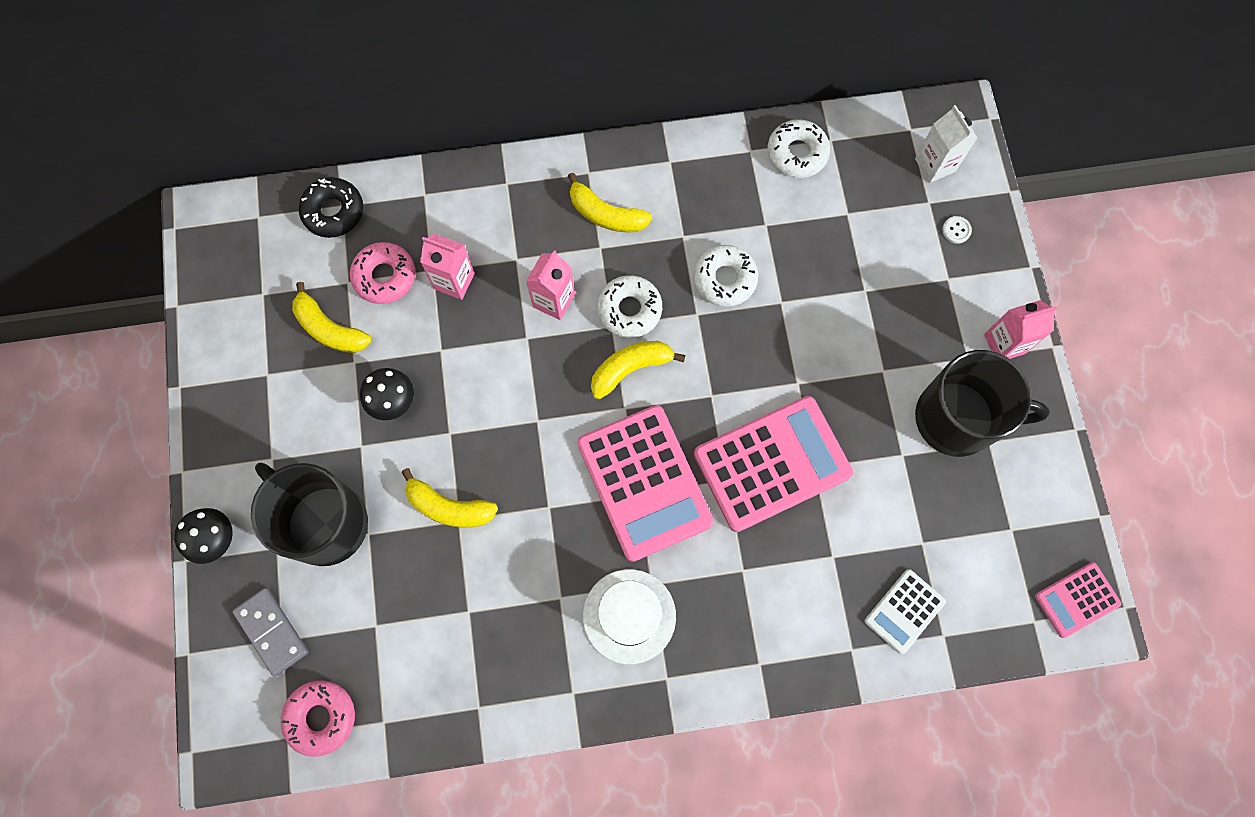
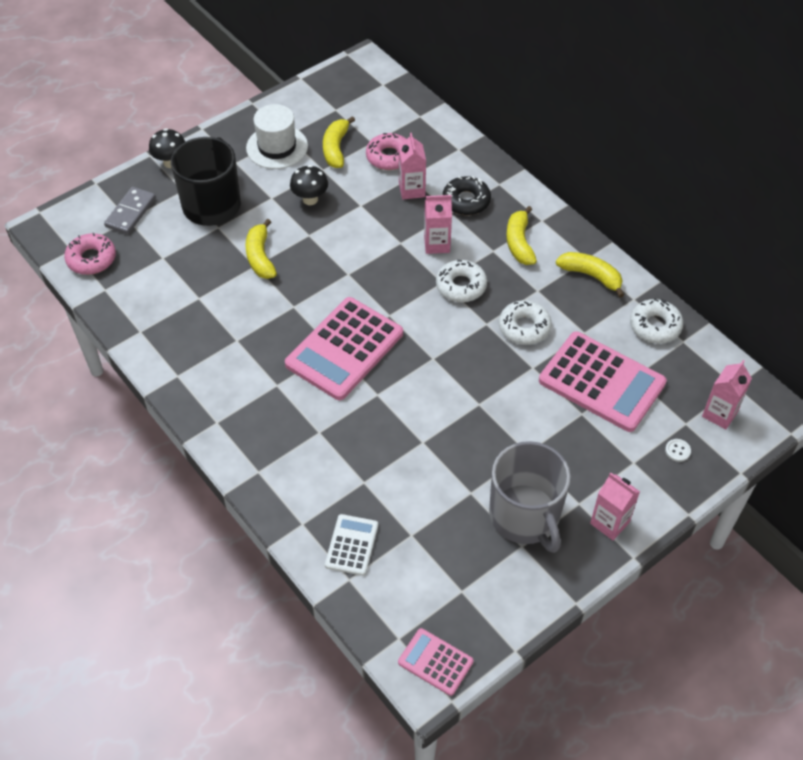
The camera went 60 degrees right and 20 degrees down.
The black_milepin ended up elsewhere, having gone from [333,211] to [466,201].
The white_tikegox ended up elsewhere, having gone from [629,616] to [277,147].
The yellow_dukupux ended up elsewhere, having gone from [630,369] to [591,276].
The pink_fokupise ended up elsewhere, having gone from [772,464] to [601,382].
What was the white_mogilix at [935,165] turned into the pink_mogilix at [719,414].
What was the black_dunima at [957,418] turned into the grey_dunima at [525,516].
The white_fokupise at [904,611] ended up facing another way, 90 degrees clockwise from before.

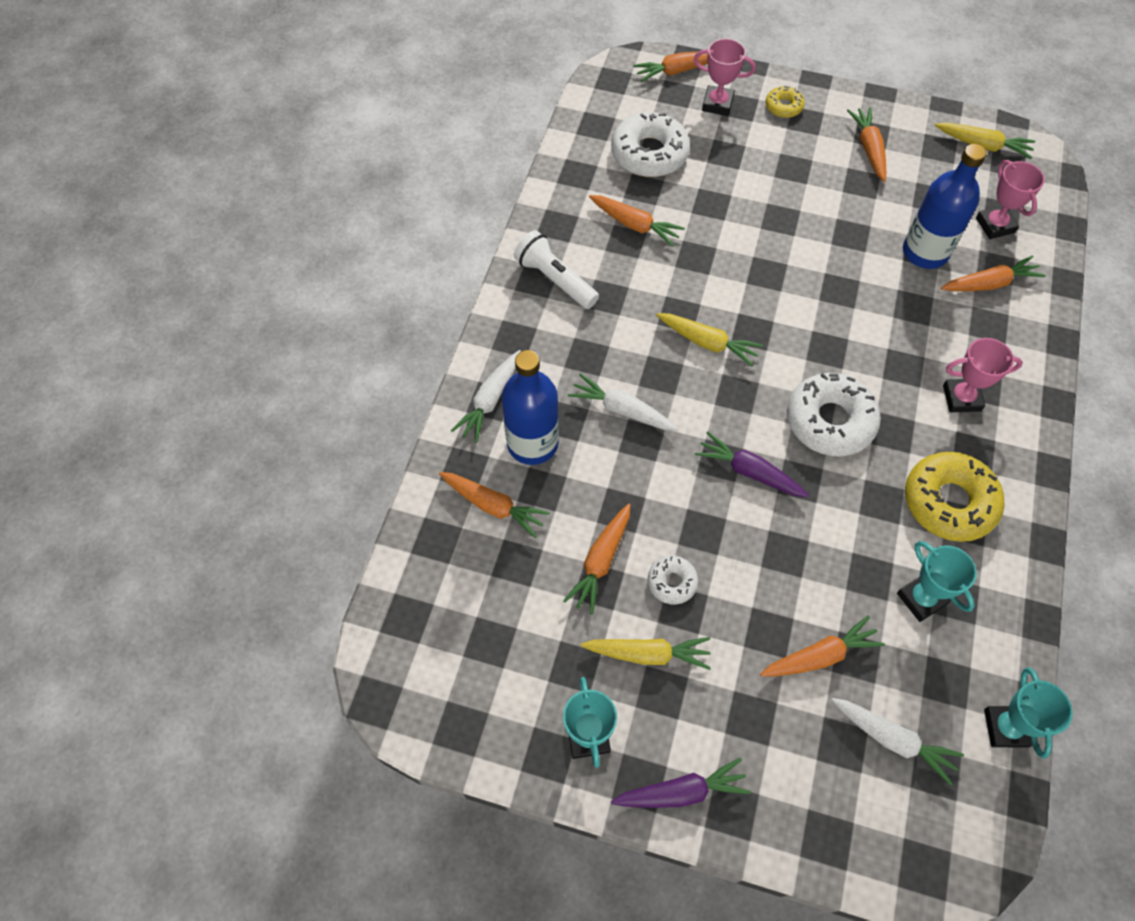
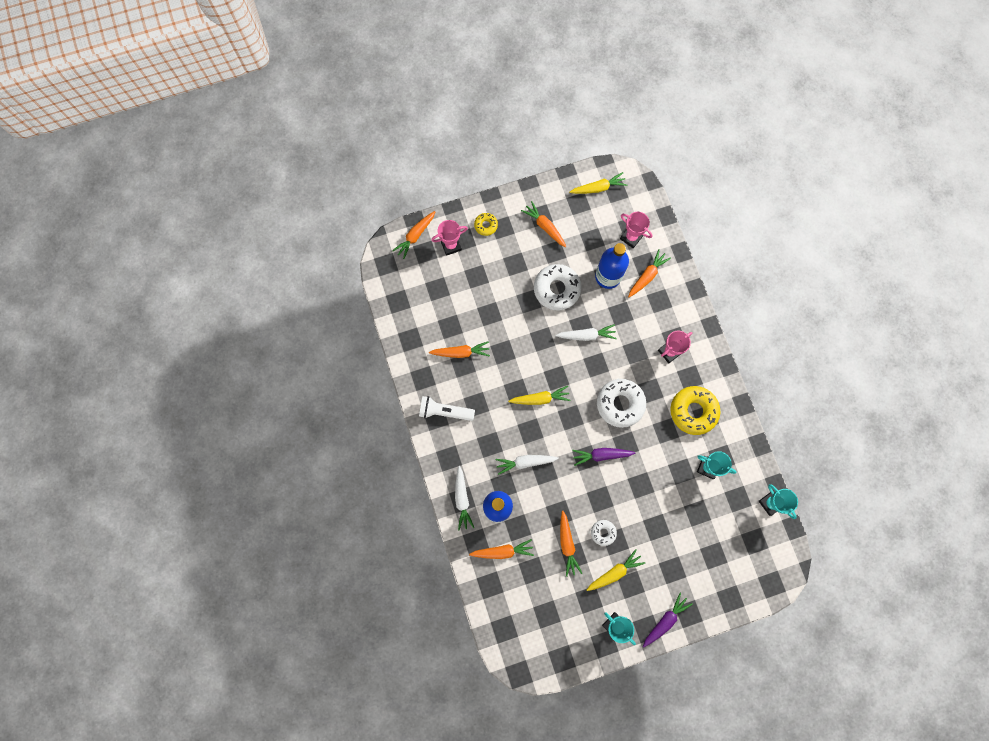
The camera went 35 degrees left and 15 degrees up.
The second view lost the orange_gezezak at [820,656].
The white_milepin ended up elsewhere, having gone from [649,154] to [557,289].
The white_gezezak ended up elsewhere, having gone from [892,739] to [586,335].

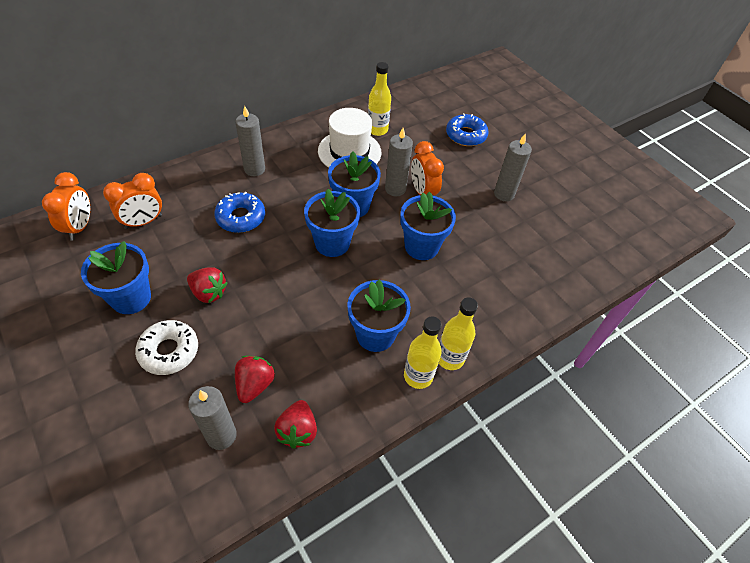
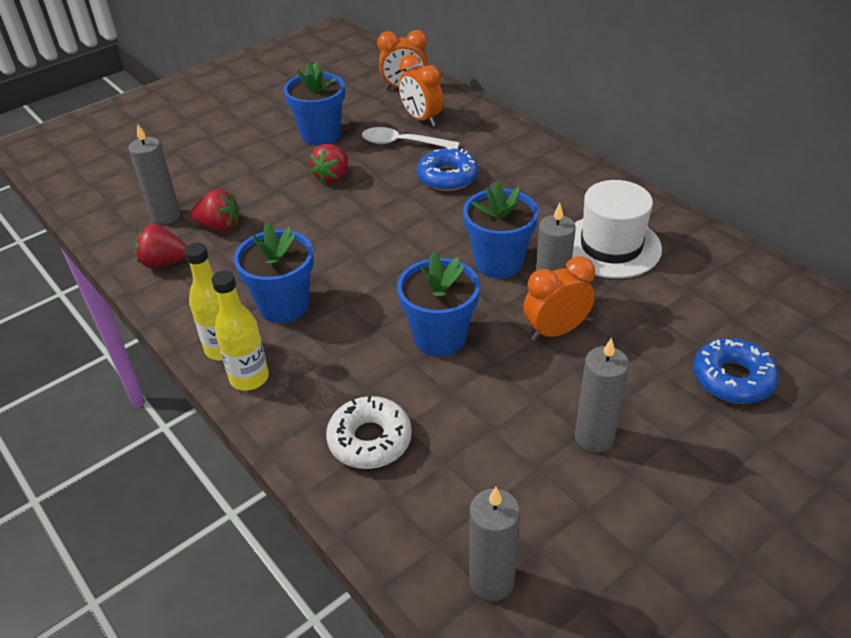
The camera went 90 degrees right and 10 degrees down.
The second view lost the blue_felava at [332,243].
The second view lost the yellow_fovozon at [377,130].
The second view gained the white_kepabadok at [403,143].
The white_milepin ended up elsewhere, having gone from [169,351] to [370,440].
The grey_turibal ended up elsewhere, having gone from [254,169] to [491,581].

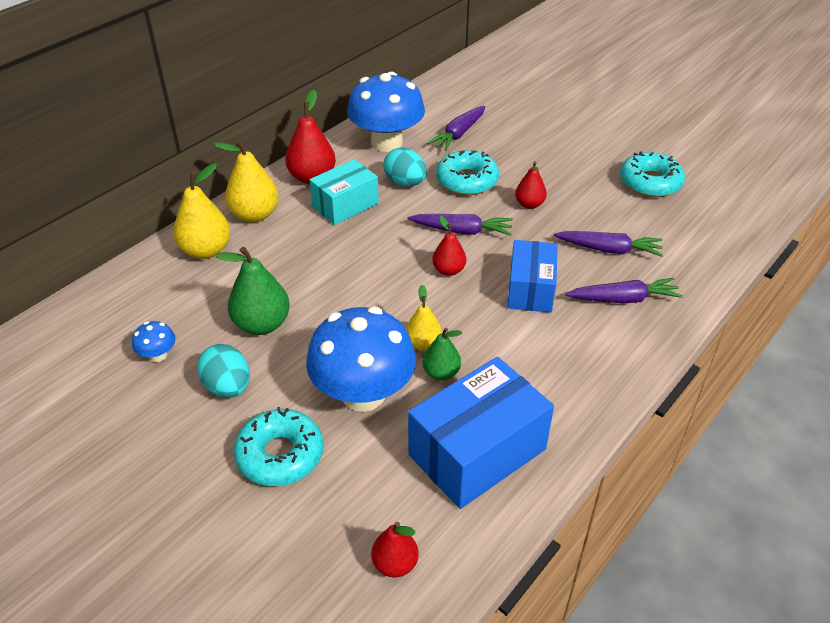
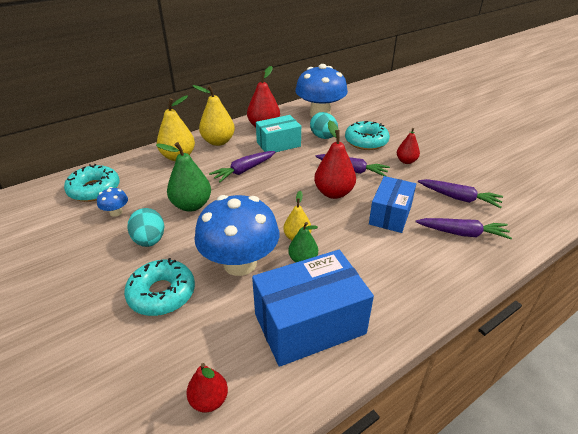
The camera went 15 degrees right and 5 degrees down.
The purple_gezezak ended up elsewhere, having gone from [458,134] to [244,170].
The turquoise_milepin ended up elsewhere, having gone from [650,182] to [94,189].
The size of the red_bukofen at [449,270] changed by a factor of 1.65.

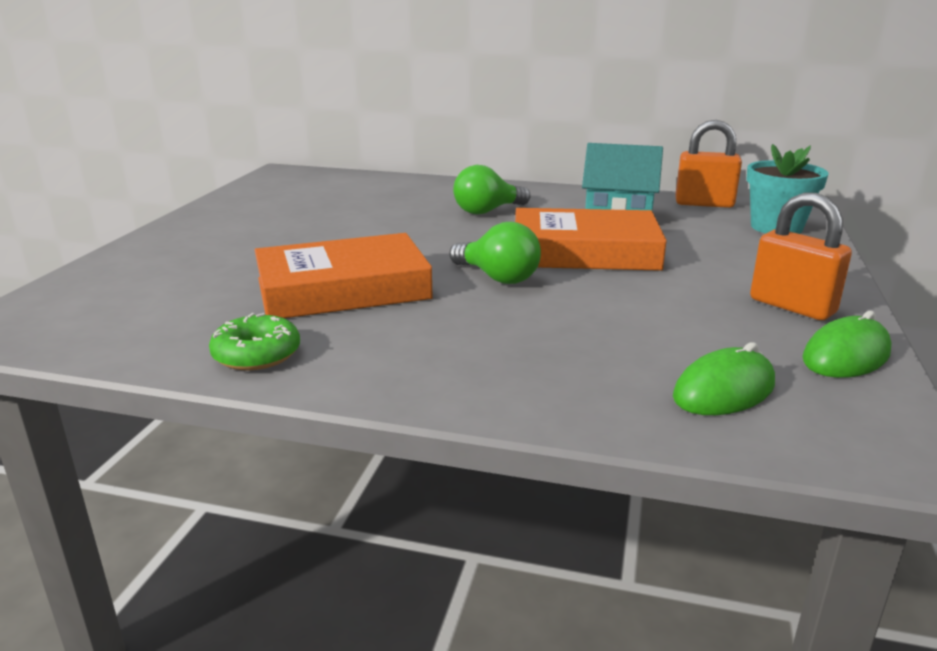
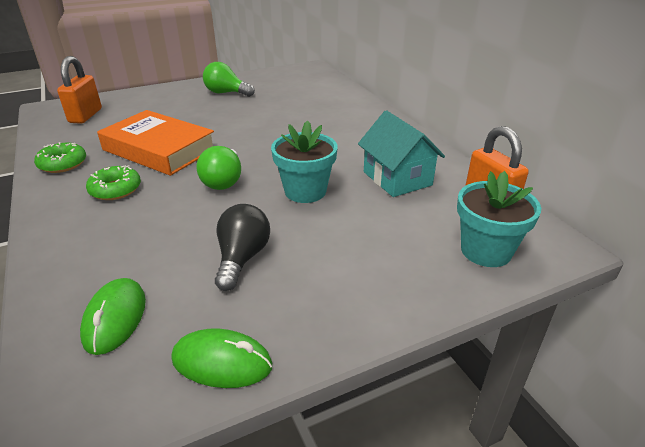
The camera went 50 degrees right and 10 degrees up.
The second view gained the green_milepin at [115,189].
The second view gained the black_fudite at [242,258].
The green_fudite ended up elsewhere, having gone from [487,211] to [226,93].
The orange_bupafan ended up elsewhere, having gone from [792,306] to [85,116].
Where the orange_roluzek stood at [584,252], the turquoise_felava came to stand at [305,191].
The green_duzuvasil at [723,391] ended up facing another way, 75 degrees clockwise from before.

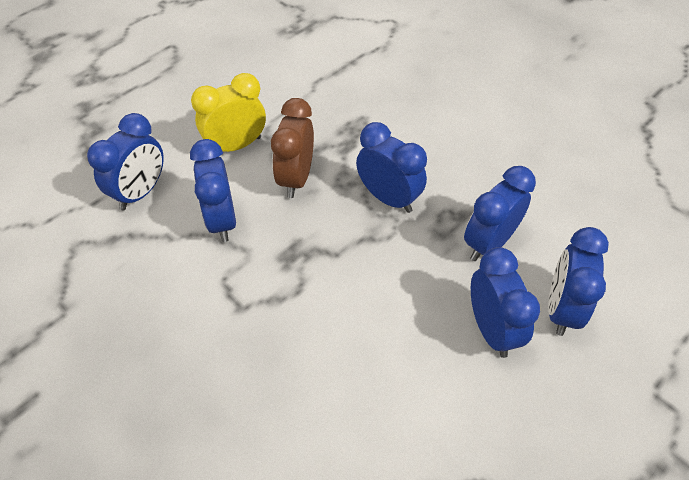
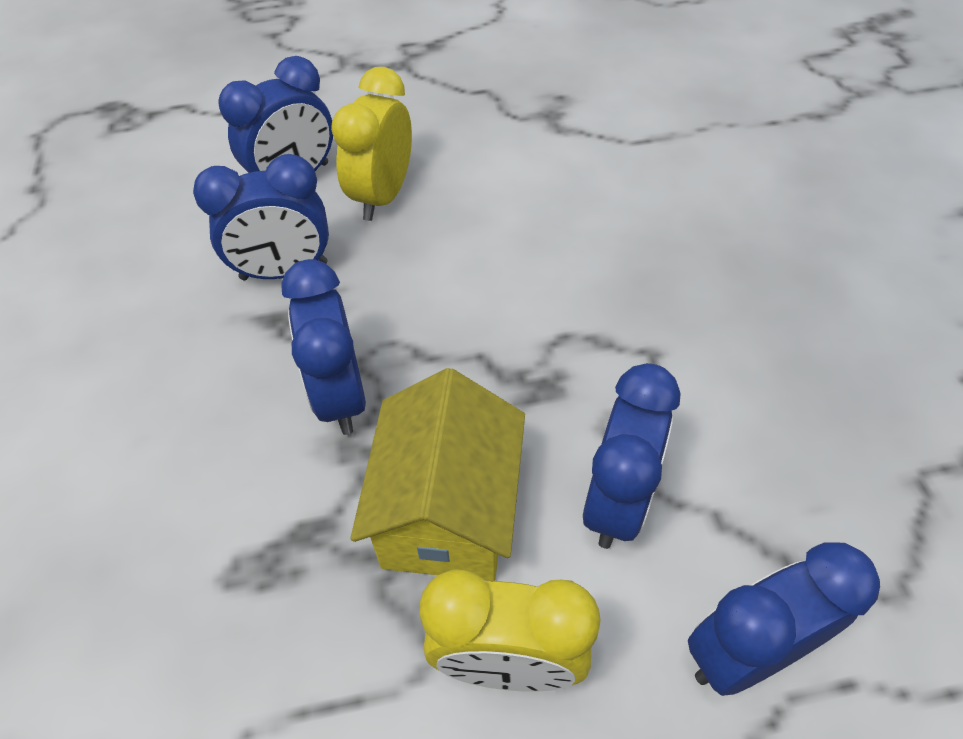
The camera went 145 degrees left and 0 degrees up.
Where the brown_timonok stood at [296,178], the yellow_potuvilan came to stand at [447,513].
What was the blue_timonok at [491,329] turned into the yellow_timonok at [382,196].

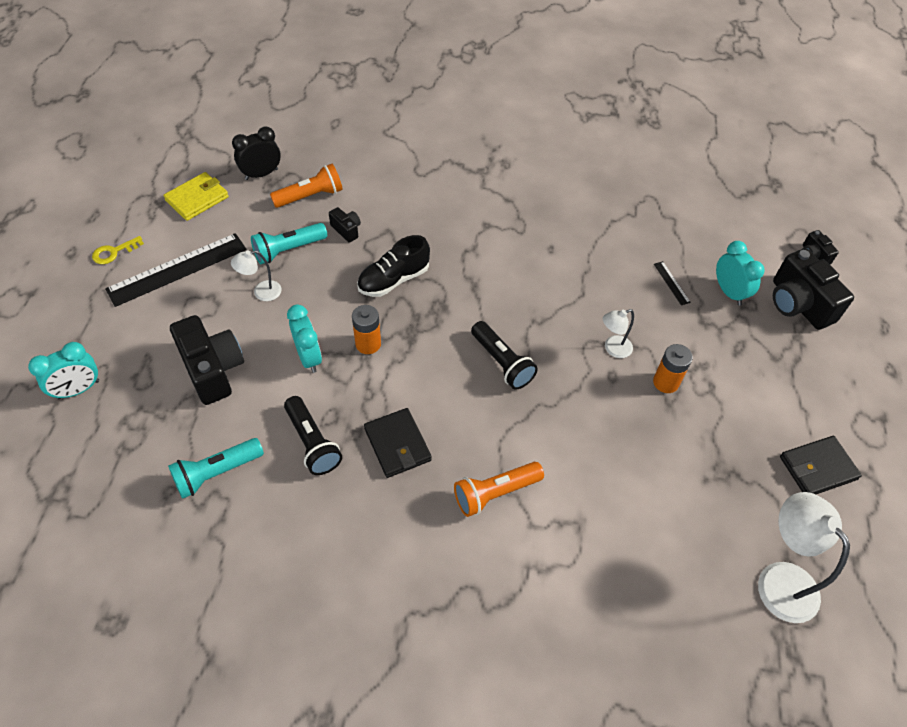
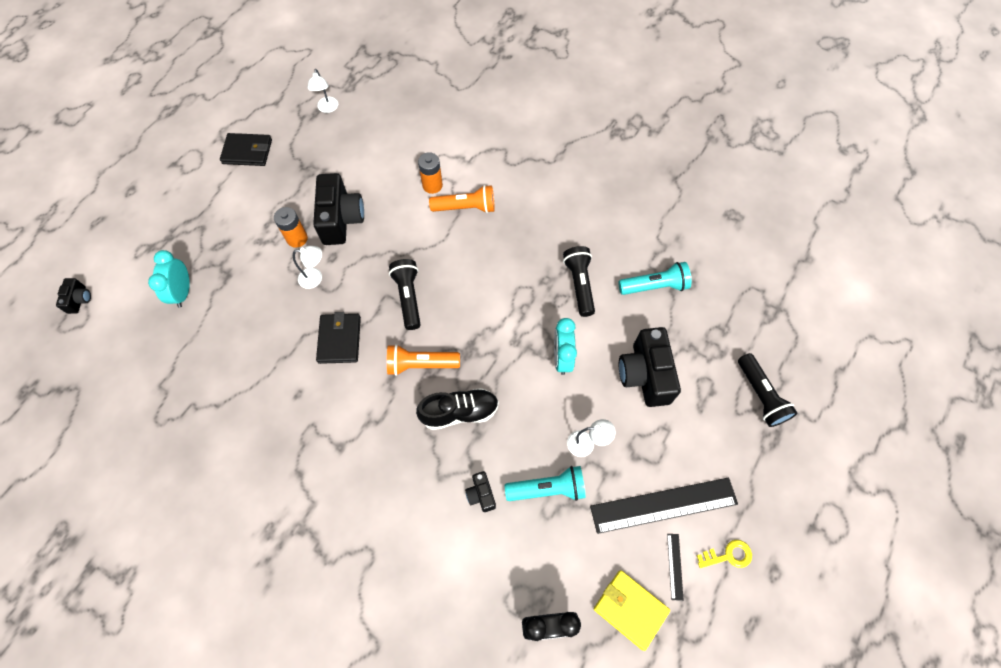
The camera went 155 degrees left and 10 degrees up.
The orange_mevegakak ended up elsewhere, having gone from [310,196] to [420,364].
The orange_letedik ended up elsewhere, having gone from [368,344] to [432,185].
The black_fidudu ended up elsewhere, having gone from [397,444] to [339,339].
The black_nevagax ended up elsewhere, having gone from [671,283] to [675,566].
The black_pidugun ended up elsewhere, having gone from [798,304] to [341,219].
Where the turquoise_timonok stood at [78,389], the black_mevegakak came to stand at [760,396].
The yellow_fidudu at [197,199] ended up facing another way, 60 degrees clockwise from before.
The size of the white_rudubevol at [779,579] changed by a factor of 0.55.

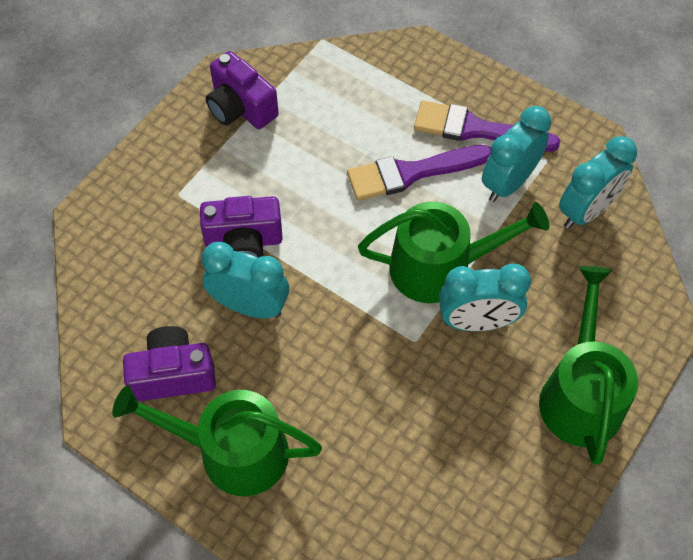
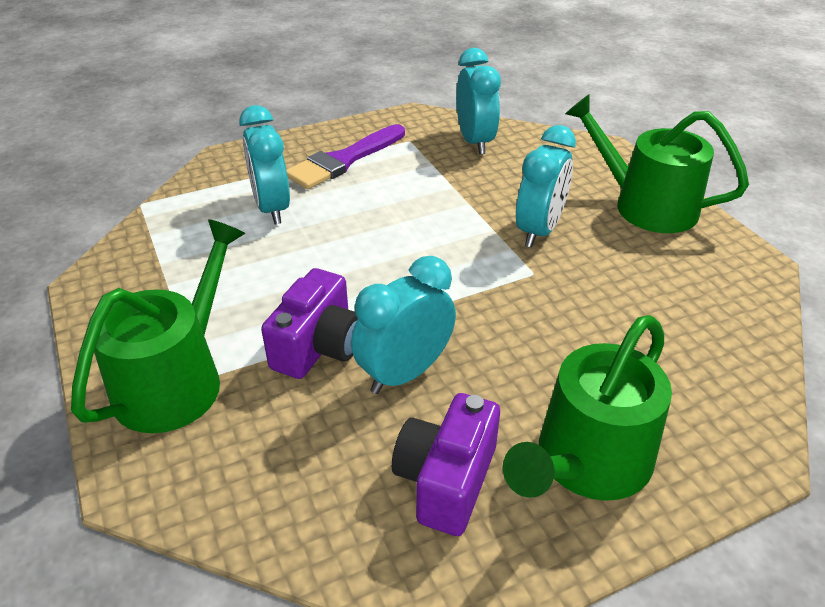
The camera went 60 degrees left and 20 degrees down.
The second view lost the purple_pidugun at [241,108].
The second view lost the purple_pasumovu at [411,173].
The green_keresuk ended up elsewhere, having gone from [440,267] to [176,380].
The turquoise_timonok ended up elsewhere, having gone from [508,183] to [272,208].

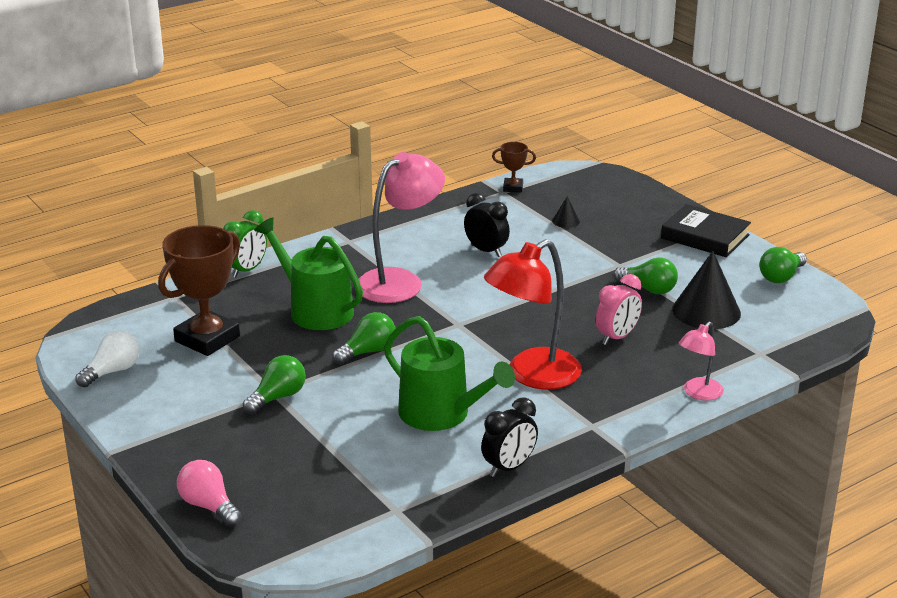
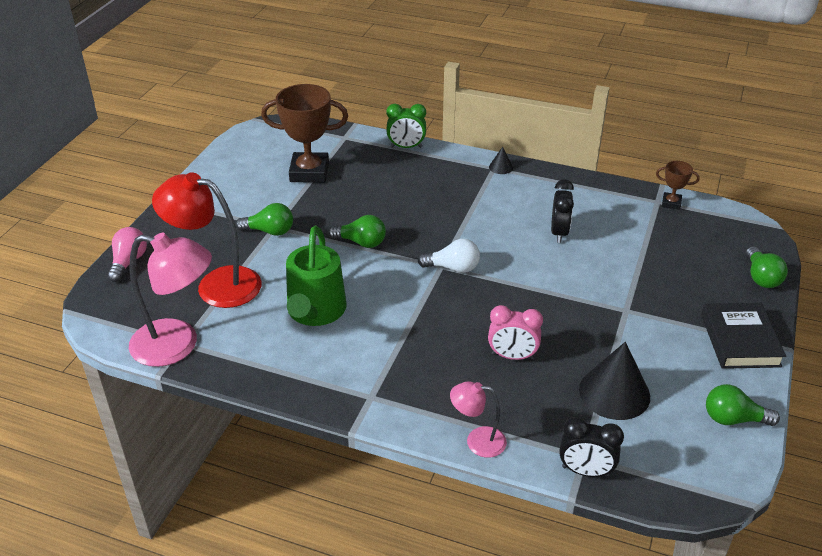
The camera went 55 degrees right and 10 degrees up.
The second view lost the green_keresuk at [315,310].
The white_fudite ended up elsewhere, having gone from [112,371] to [453,268].
The pink_rudubevol ended up elsewhere, having gone from [400,281] to [177,345].
The black_timonok ended up elsewhere, having gone from [509,467] to [585,471].
The red_rudubevol ended up elsewhere, having gone from [532,375] to [216,284].
The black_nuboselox ended up elsewhere, having gone from [566,221] to [501,167].
The green_fudite ended up elsewhere, having gone from [648,289] to [761,277].
The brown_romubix at [513,188] ended up facing another way, 45 degrees counterclockwise from before.

